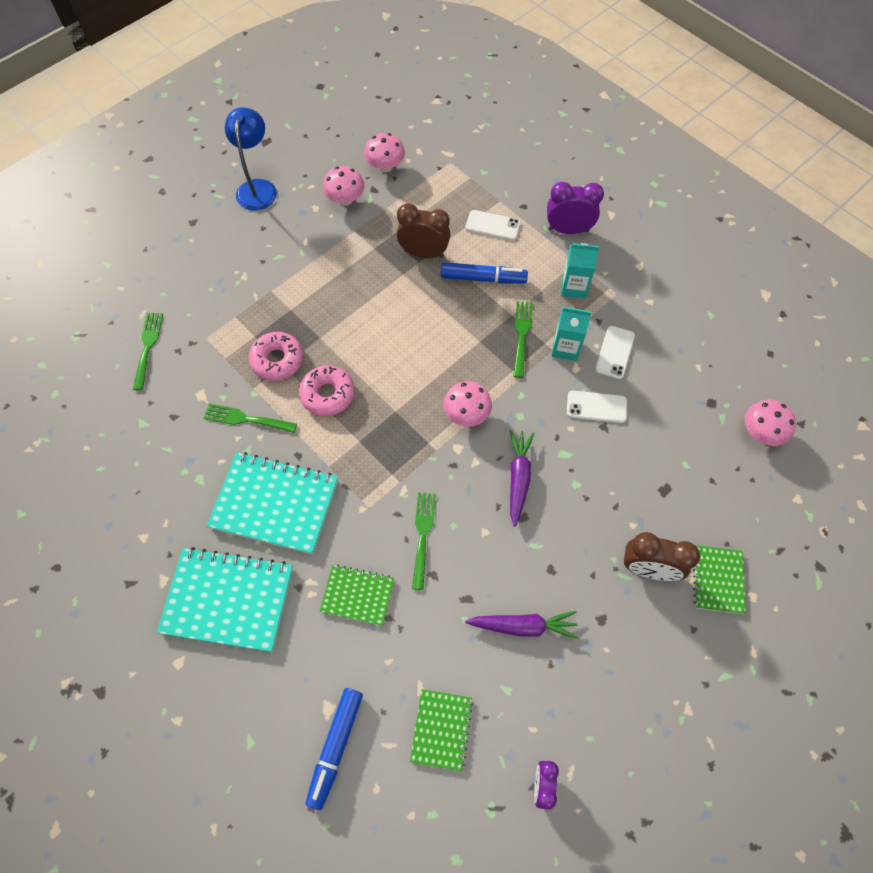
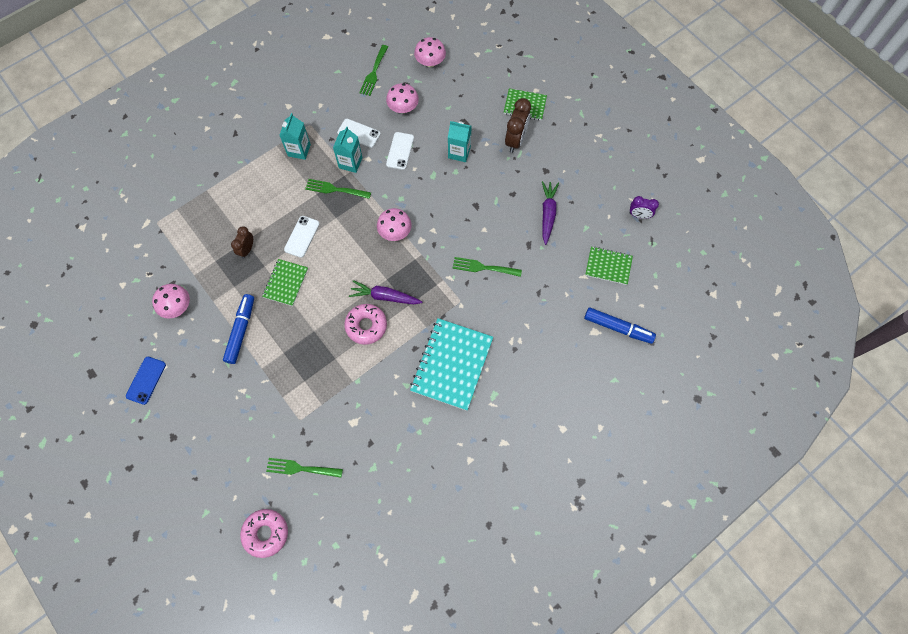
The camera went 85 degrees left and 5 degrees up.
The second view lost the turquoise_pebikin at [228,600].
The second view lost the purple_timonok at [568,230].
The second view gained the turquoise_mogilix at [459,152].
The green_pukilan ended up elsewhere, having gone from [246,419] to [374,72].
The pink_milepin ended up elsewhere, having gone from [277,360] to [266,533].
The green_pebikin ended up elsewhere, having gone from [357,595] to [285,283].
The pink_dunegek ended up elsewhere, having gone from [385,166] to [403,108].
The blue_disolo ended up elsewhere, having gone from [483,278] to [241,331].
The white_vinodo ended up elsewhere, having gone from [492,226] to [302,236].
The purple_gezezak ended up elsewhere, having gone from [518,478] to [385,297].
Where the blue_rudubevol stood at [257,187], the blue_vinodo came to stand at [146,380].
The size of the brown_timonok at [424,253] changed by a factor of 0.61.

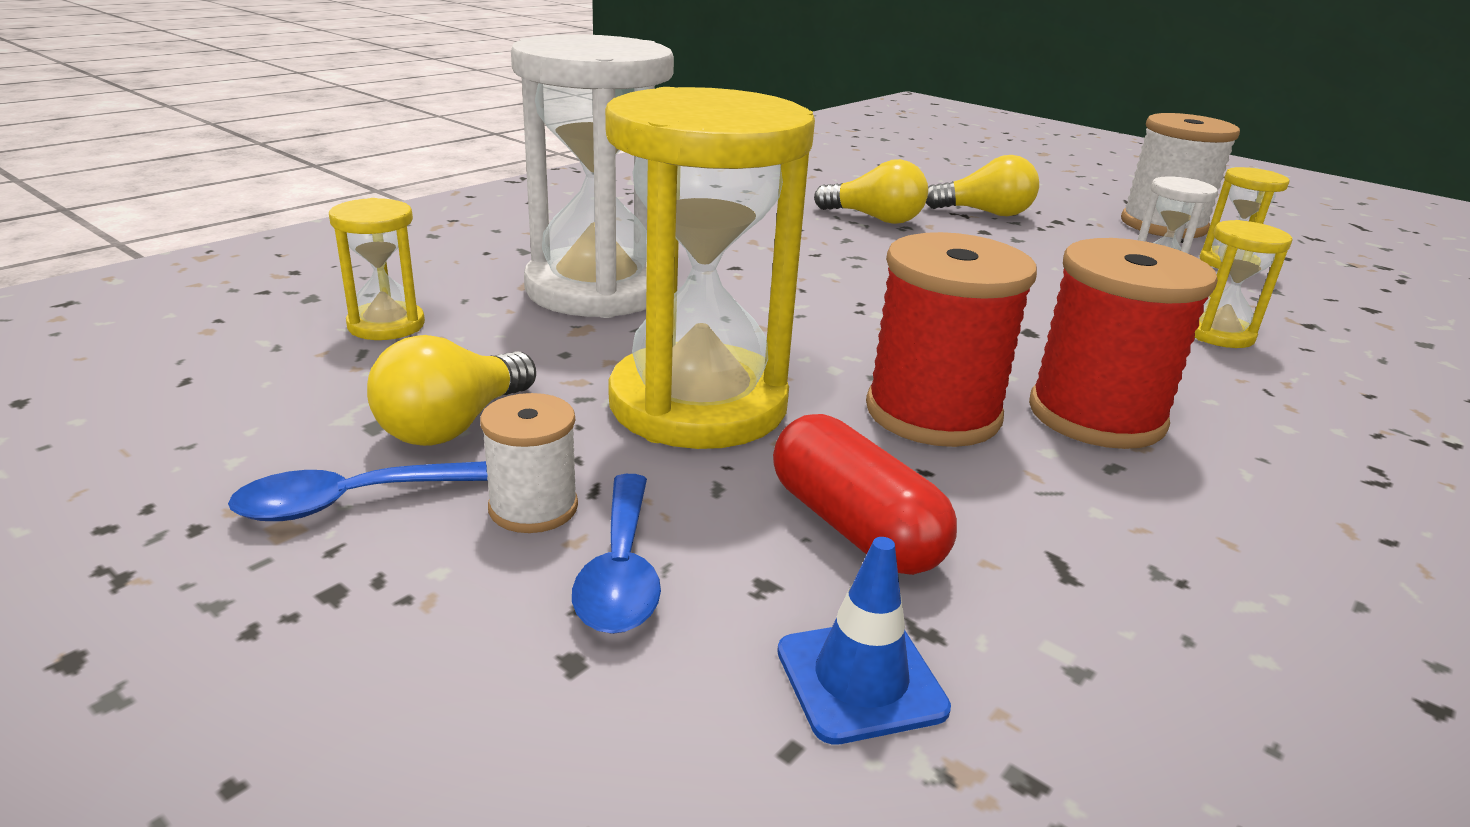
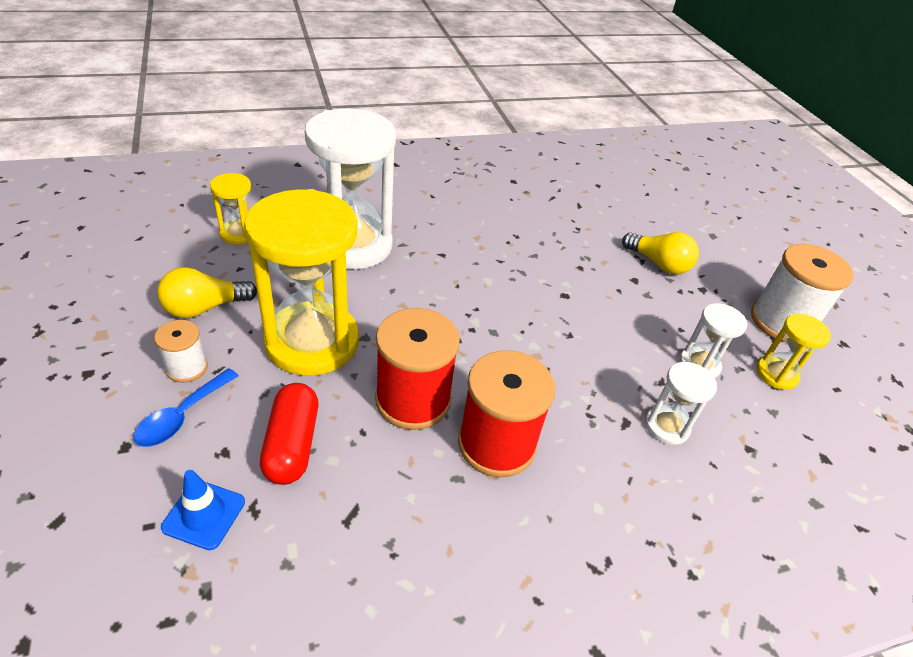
The camera went 30 degrees right and 15 degrees up.
The second view lost the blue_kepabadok at [349,502].
The second view lost the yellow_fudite at [875,219].
What was the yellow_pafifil at [1218,334] turned into the white_pafifil at [666,426].

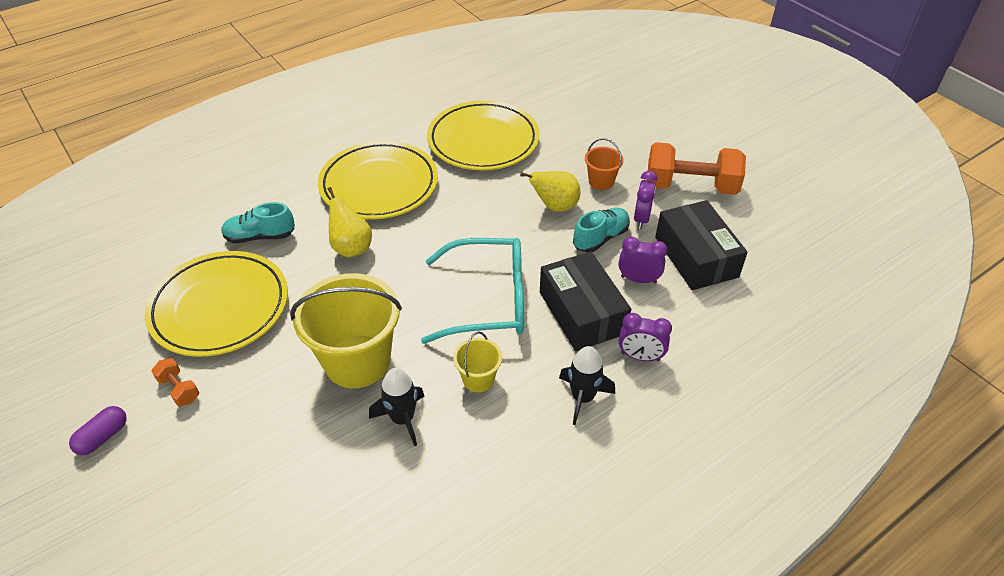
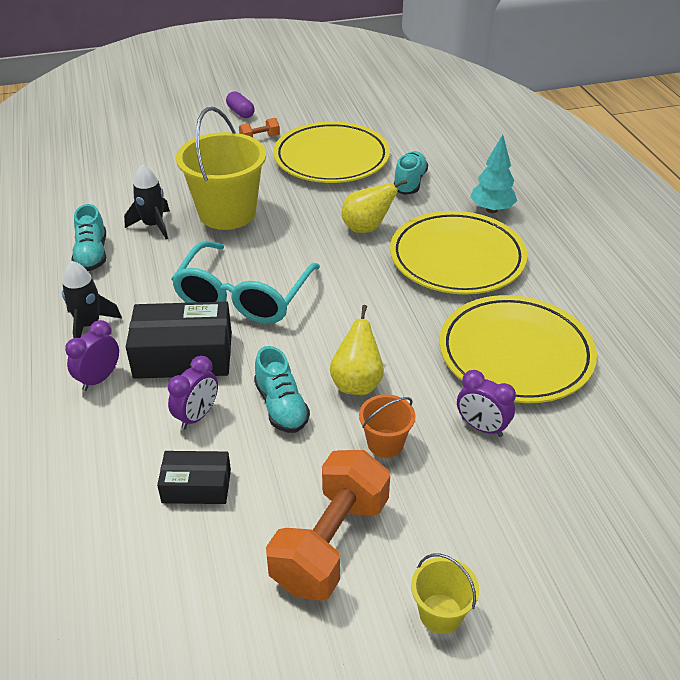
The camera went 110 degrees right and 5 degrees down.
The second view gained the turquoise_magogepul at [92,254].
The second view gained the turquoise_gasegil at [491,210].
The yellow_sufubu ended up elsewhere, having gone from [478,379] to [440,613].
The purple_timonok ended up elsewhere, having gone from [641,218] to [481,427].
The size of the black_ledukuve at [696,257] changed by a factor of 0.59.

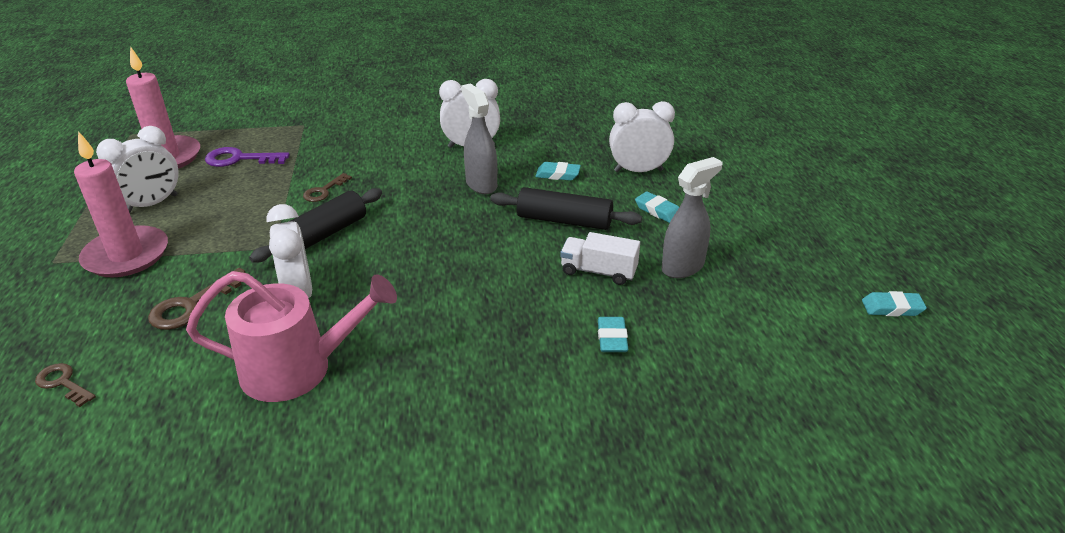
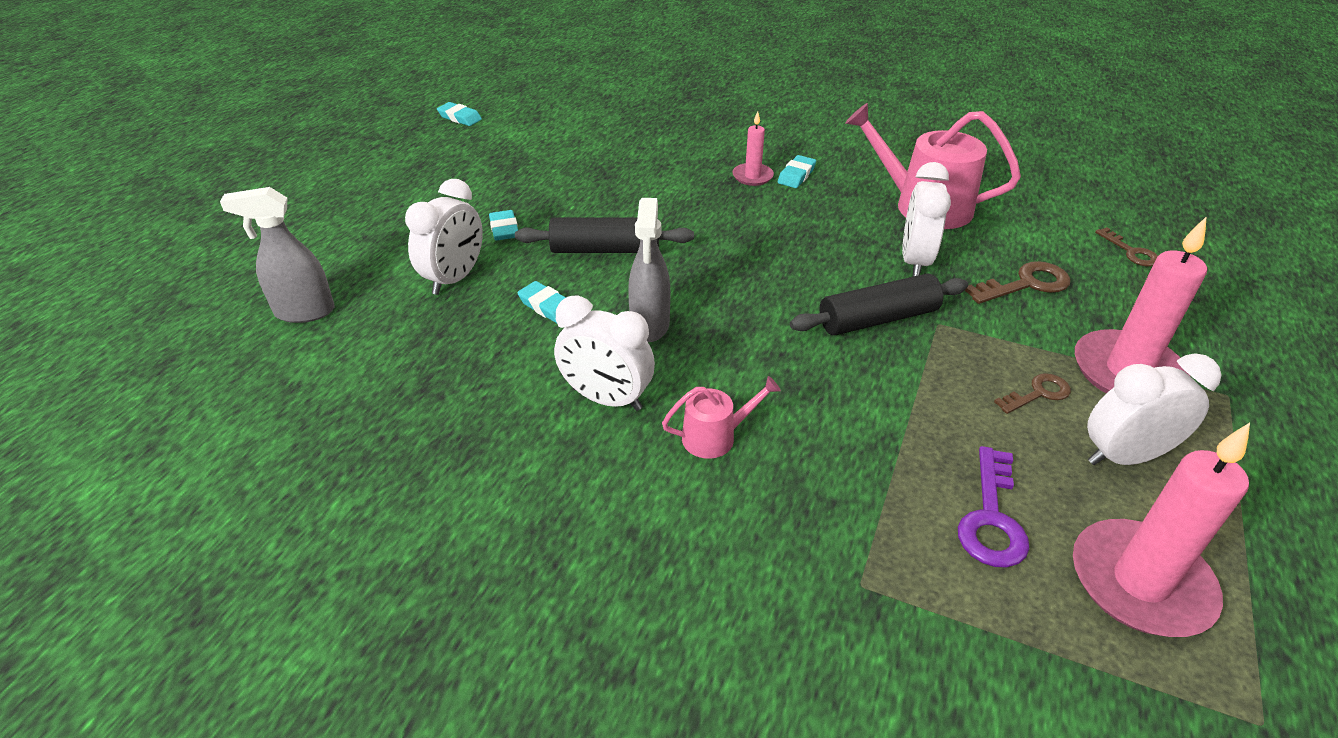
The camera went 150 degrees left and 5 degrees up.
The second view lost the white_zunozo at [598,271].
The second view gained the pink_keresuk at [715,437].
The second view gained the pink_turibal at [752,176].
The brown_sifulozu ended up elsewhere, having gone from [324,191] to [1038,393].
The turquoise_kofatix ended up elsewhere, having gone from [612,338] to [796,175].
The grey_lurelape ended up elsewhere, having gone from [683,267] to [304,312].
The purple_sifulozu at [239,159] ended up facing another way, 75 degrees clockwise from before.
The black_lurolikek at [564,221] ended up facing another way, 45 degrees counterclockwise from before.
The white_timonok at [638,171] ended up facing another way, 90 degrees counterclockwise from before.

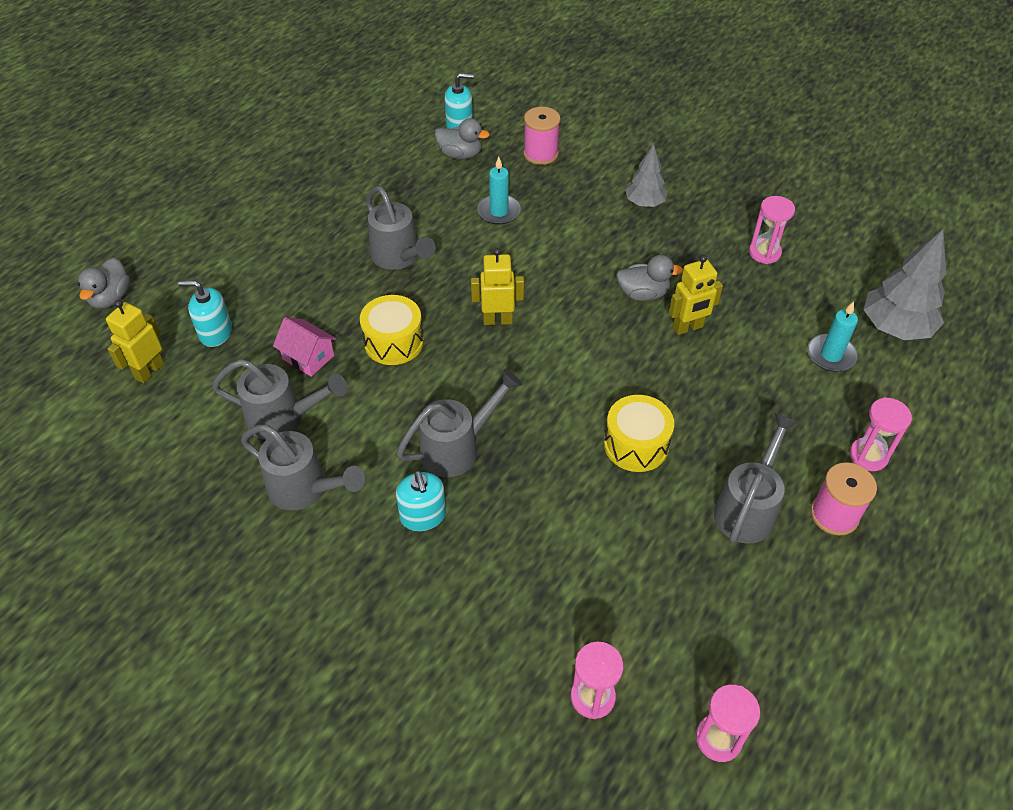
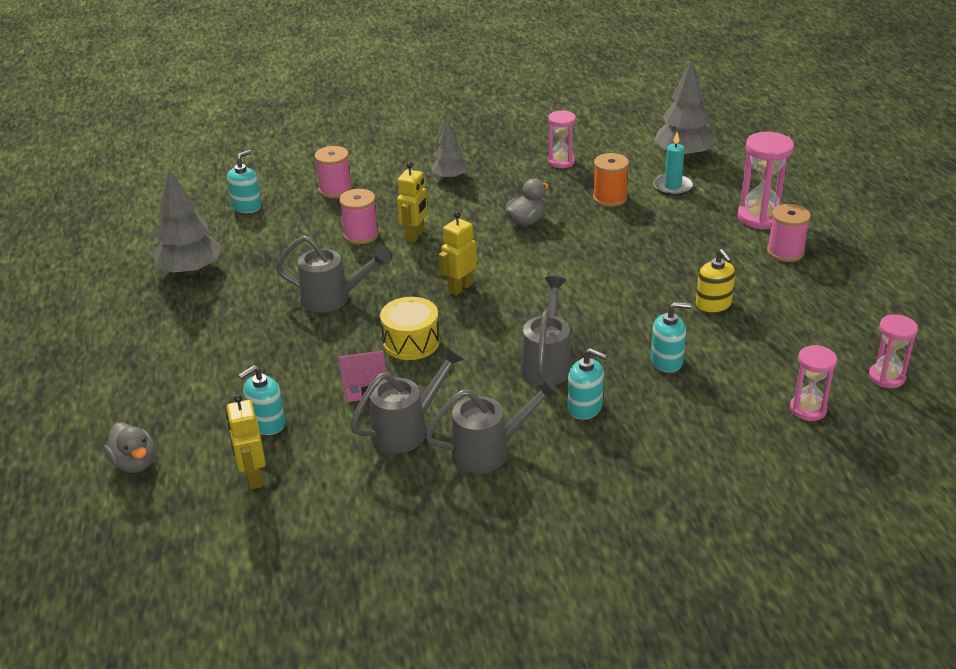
The camera went 45 degrees left and 15 degrees down.
The second view lost the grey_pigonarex at [460,155].
The second view lost the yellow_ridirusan at [636,445].
The second view lost the grey_keresuk at [747,508].
The second view gained the grey_gasegil at [191,270].
The second view gained the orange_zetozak at [609,198].
The second view gained the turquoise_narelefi at [667,361].
The second view gained the yellow_narelefi at [713,305].
The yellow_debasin ended up elsewhere, having gone from [688,327] to [415,236].
Where the turquoise_turibal stood at [499,212], the pink_zetozak came to stand at [361,235].
The size of the pink_pafifil at [868,456] changed by a factor of 1.54.

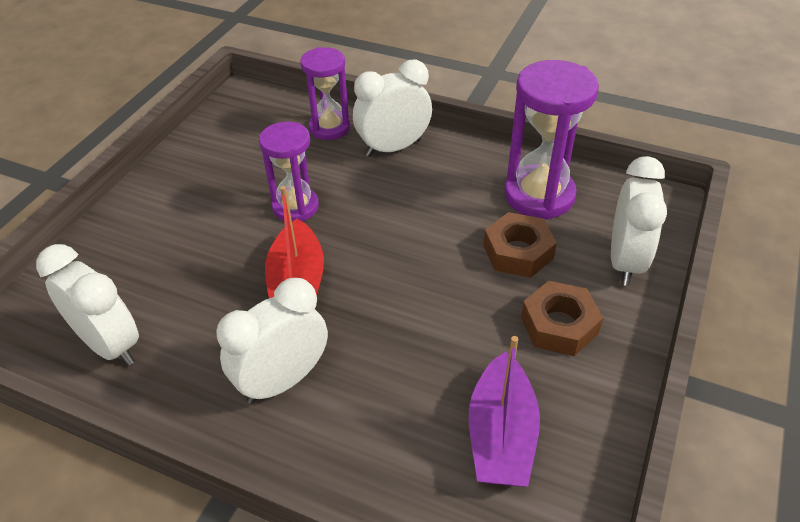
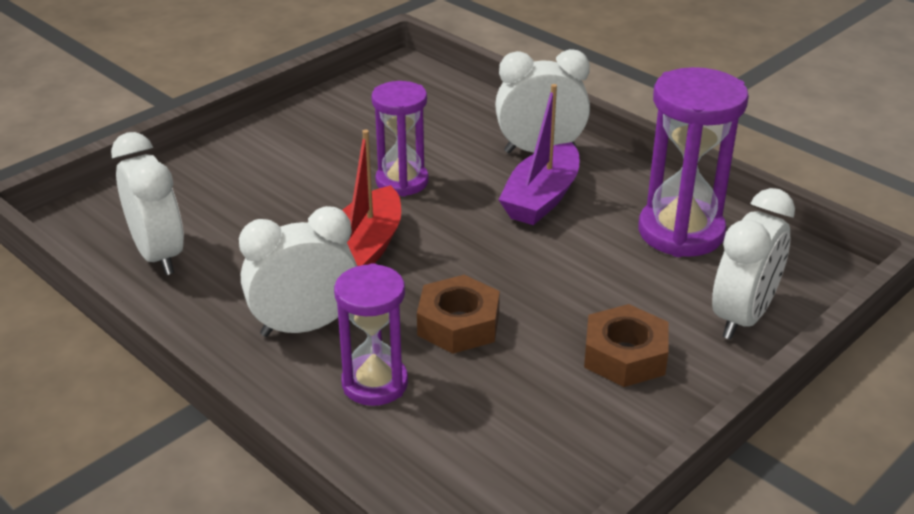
The camera went 20 degrees right and 10 degrees down.
The purple_pafifil ended up elsewhere, having gone from [329,128] to [375,383].
The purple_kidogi ended up elsewhere, having gone from [501,435] to [541,198].
The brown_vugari ended up elsewhere, having gone from [518,252] to [458,324].

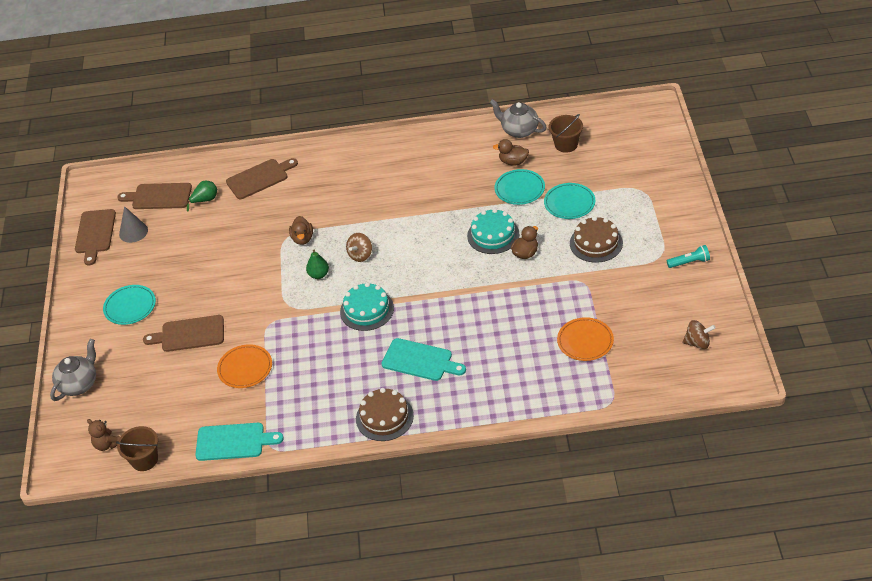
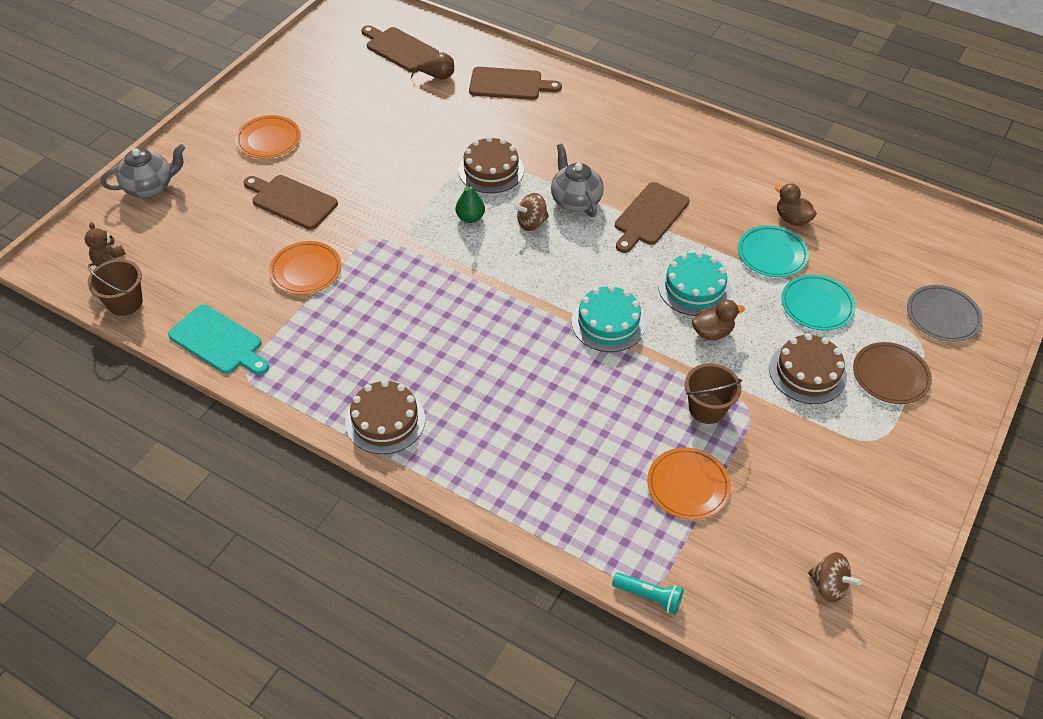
The camera went 30 degrees right and 5 degrees up.
The second view lost the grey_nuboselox at [133,232].
The second view lost the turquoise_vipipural at [420,360].
The second view gained the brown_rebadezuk at [890,375].
The second view gained the grey_rebadezuk at [942,316].
The brown_vipipural ended up elsewhere, having gone from [95,234] to [650,216].
The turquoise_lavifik ended up elsewhere, having gone from [367,310] to [608,323].
The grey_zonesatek ended up elsewhere, having gone from [519,130] to [575,201].
The brown_sufubu ended up elsewhere, having gone from [566,144] to [707,408].
The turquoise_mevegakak ended up elsewhere, having gone from [689,262] to [648,596].
Where the brown_pigonarex stood at [302,239], the brown_lavifik came to stand at [491,170].
What was the turquoise_rebadezuk at [130,306] turned into the orange_rebadezuk at [268,140].
What was the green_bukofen at [205,200] turned into the brown_bukofen at [437,76].

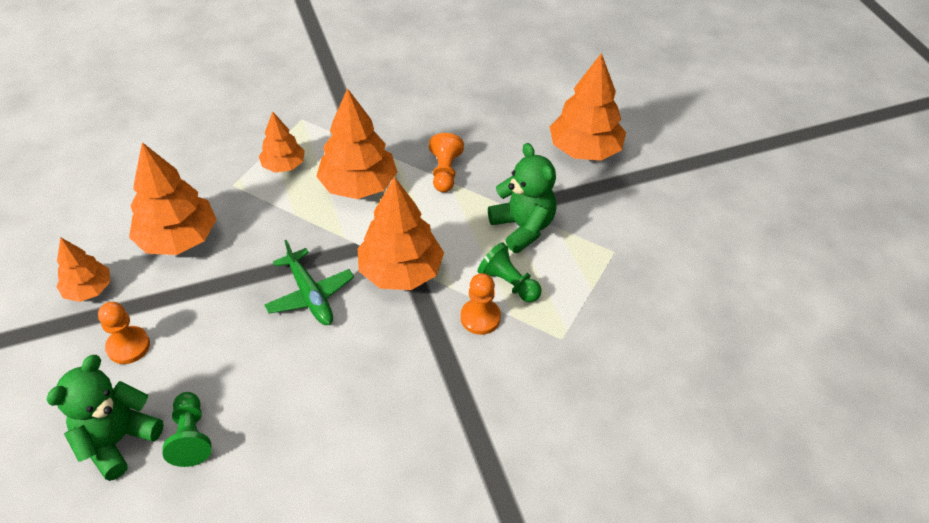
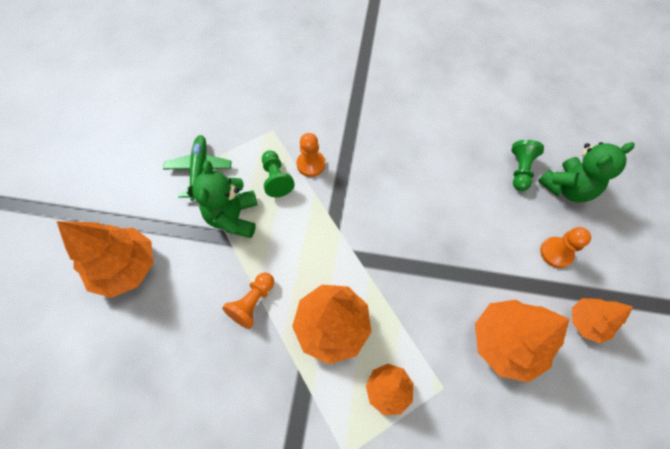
The camera went 150 degrees left and 15 degrees up.
The second view lost the orange_gasegil at [401,271].
The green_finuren ended up elsewhere, having gone from [310,295] to [199,170].

